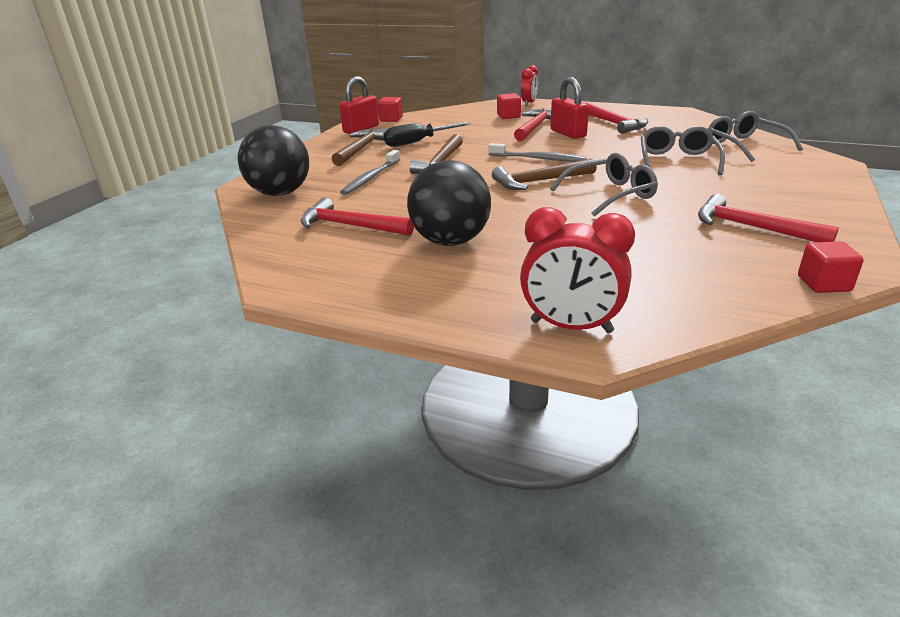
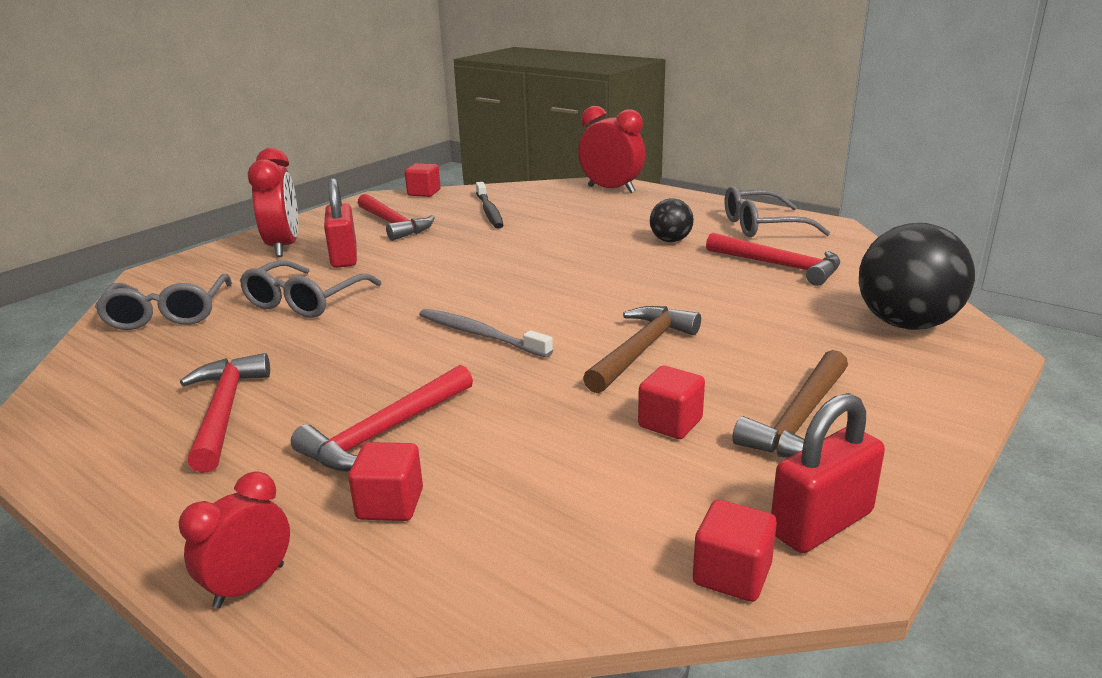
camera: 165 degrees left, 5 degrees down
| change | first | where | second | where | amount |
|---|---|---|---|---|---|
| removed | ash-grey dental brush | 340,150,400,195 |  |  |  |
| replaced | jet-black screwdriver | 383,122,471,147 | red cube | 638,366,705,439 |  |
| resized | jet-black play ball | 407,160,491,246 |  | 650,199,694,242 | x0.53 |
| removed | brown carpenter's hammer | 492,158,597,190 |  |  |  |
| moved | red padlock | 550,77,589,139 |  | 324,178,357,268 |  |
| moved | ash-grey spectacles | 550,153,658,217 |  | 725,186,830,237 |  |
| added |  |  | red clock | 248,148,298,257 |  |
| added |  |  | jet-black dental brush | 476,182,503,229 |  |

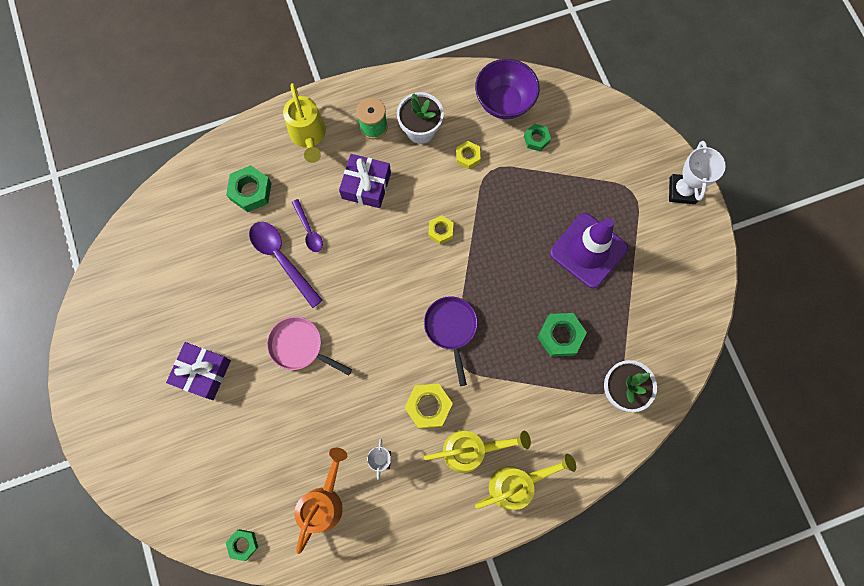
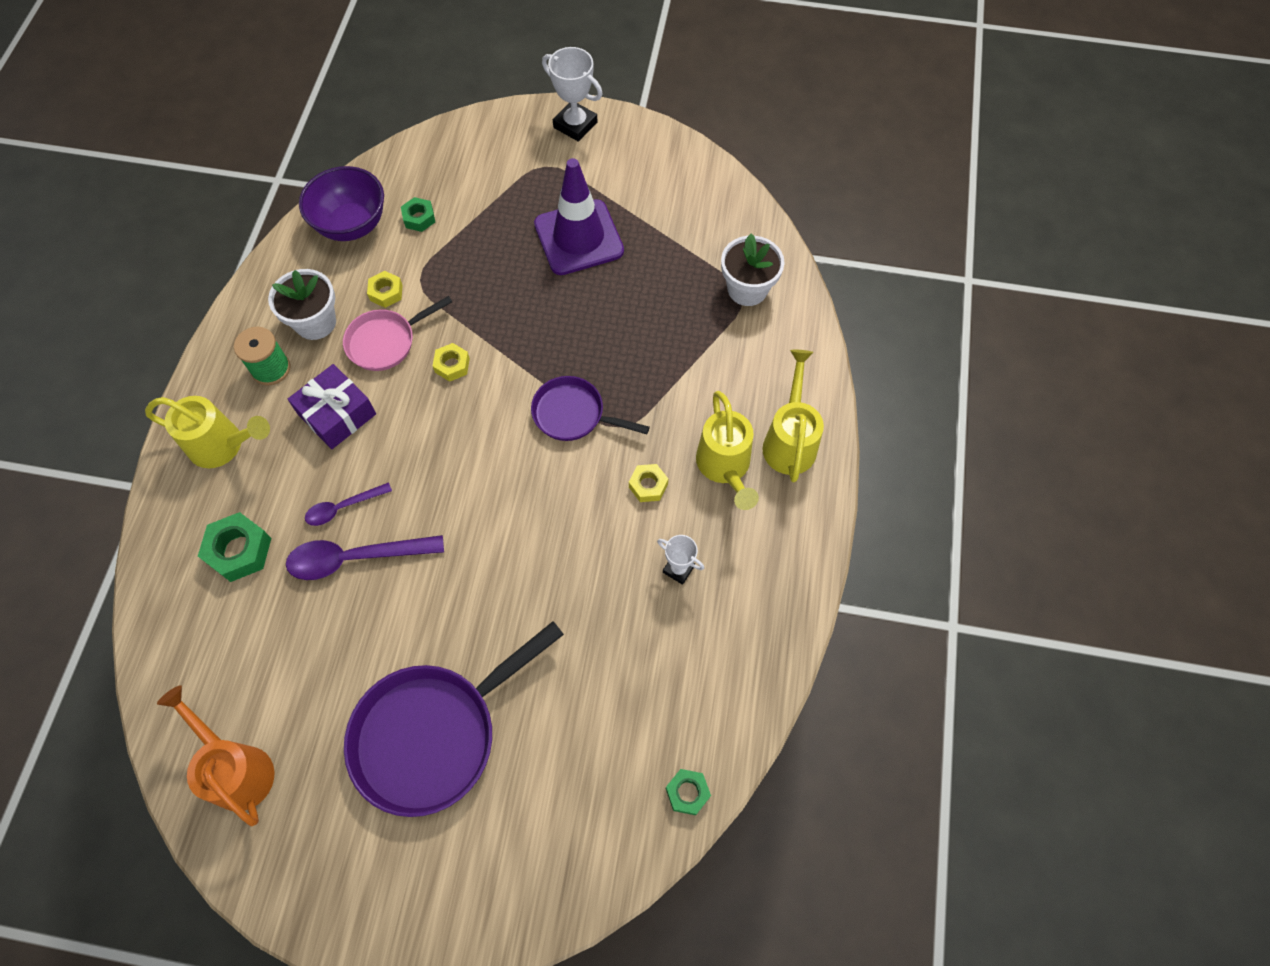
camera: 60 degrees left, 10 degrees down
| change | first | where | second | where | amount |
|---|---|---|---|---|---|
| replaced | purple present | 166,342,231,400 | purple pan | 344,621,564,817 |  |
| moved | pink pan | 267,317,352,375 |  | 343,296,452,371 |  |
| turned | purple spoon | 292,199,323,252 |  | 305,482,392,526 | 150 degrees clockwise |
| moved | orange watering pot | 294,448,347,554 |  | 157,685,274,826 |  |
| resized | golden hexagon nut | 404,384,453,429 |  | 629,464,668,502 | x0.62 |
| turned | golden watering pot | 424,430,531,473 |  | 696,391,759,510 | 150 degrees clockwise |
| removed | green hexagon nut | 537,313,587,357 |  |  |  |

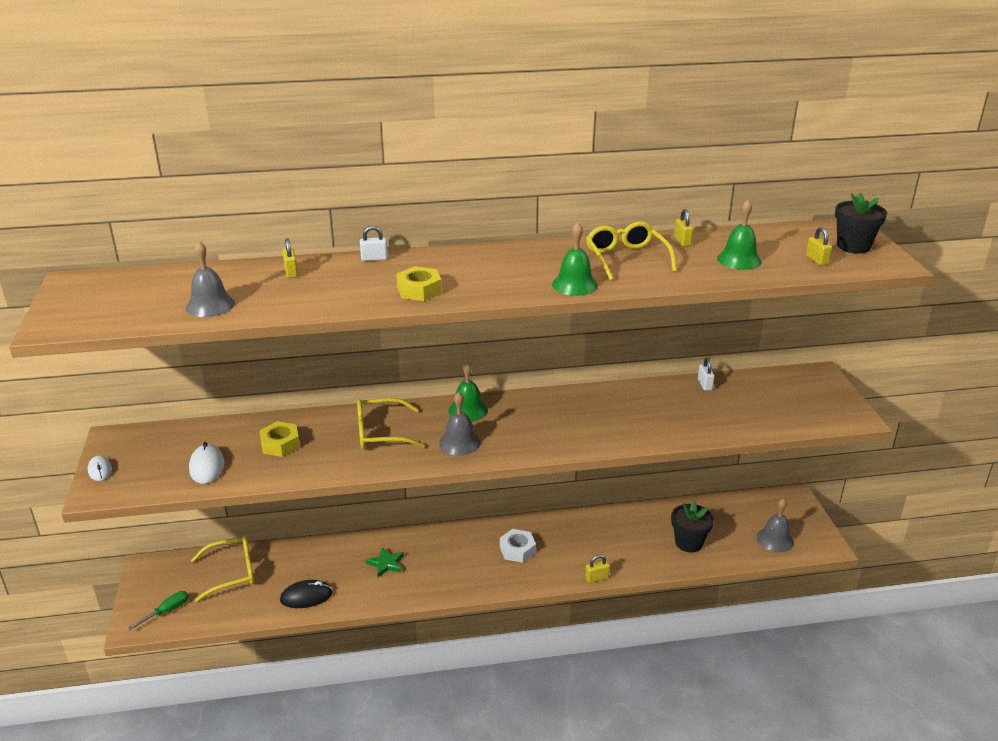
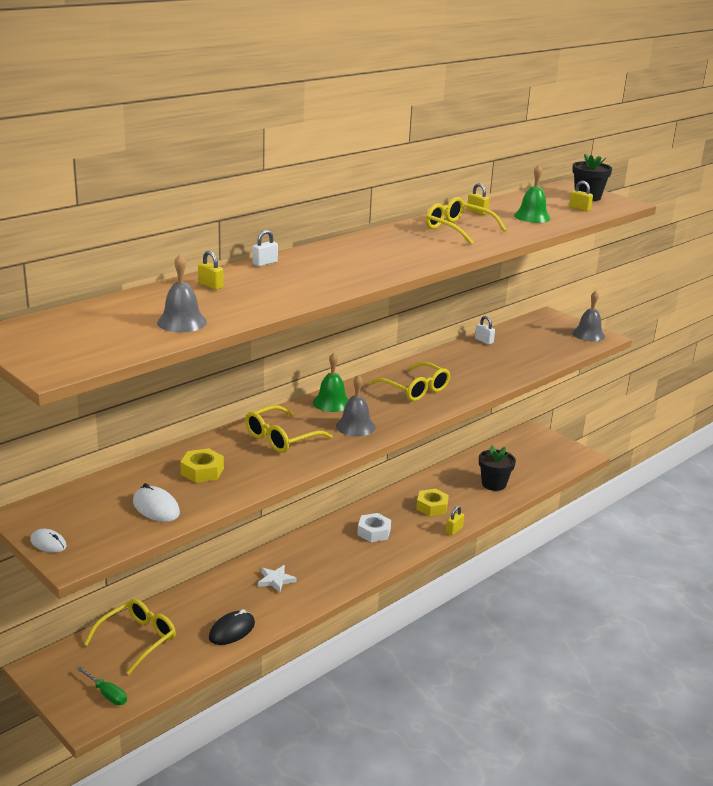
camera: 35 degrees left, 5 degrees down
| change | first | where | second | where | amount |
|---|---|---|---|---|---|
| turned | green screwdriver | 128,591,189,630 |  | 76,666,127,705 | 120 degrees clockwise |
| recoloured | green star shape | 366,547,404,577 | snow-white star shape | 258,565,296,593 |  |
| moved | golden hexagon nut | 396,266,442,301 |  | 416,489,449,516 |  |
| removed | green school bell | 552,222,598,296 |  |  |  |
| moved | ash-grey school bell | 757,498,794,552 |  | 572,291,605,342 |  |
| added |  |  | golden spectacles | 370,362,450,401 |  |

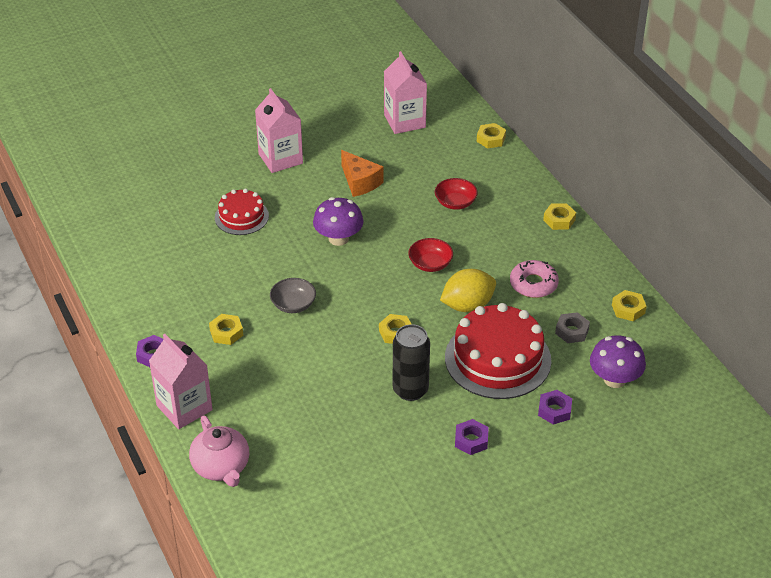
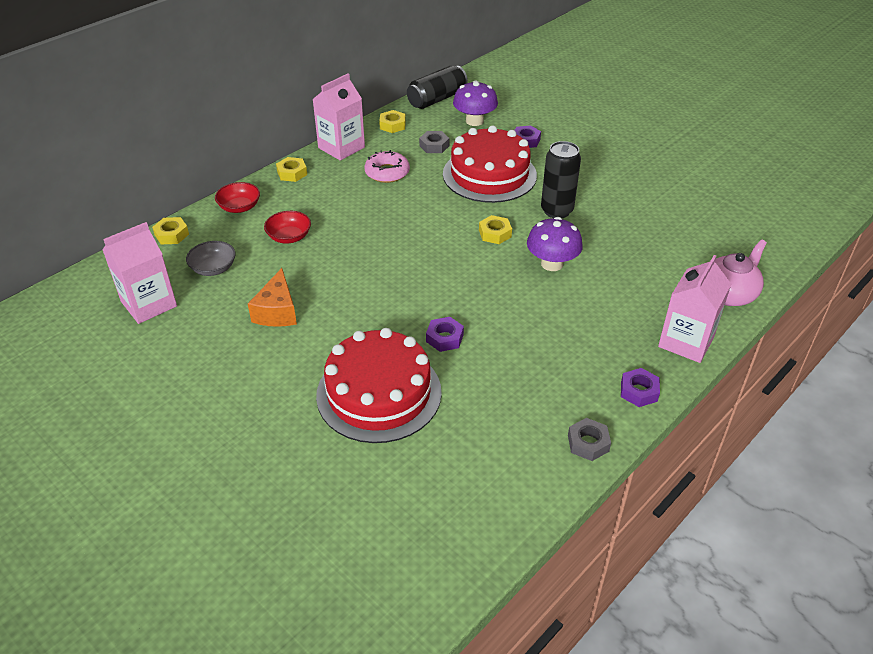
camera: 110 degrees left, 0 degrees up
| change | first | where | second | where | amount |
|---|---|---|---|---|---|
| removed | golden hexagon nut | 209,314,243,345 |  |  |  |
| resized | red layer cake | 215,189,269,235 |  | 316,328,442,443 | x1.78 |
| moved | pink juice carton | 255,88,303,173 |  | 312,73,365,161 |  |
| moved | ash-grey bowl | 270,278,316,313 |  | 186,241,236,276 |  |
| moved | purple toadstool | 313,197,364,246 |  | 527,217,583,271 |  |
| turned | orange cheese wedge | 341,150,383,197 |  | 248,268,297,327 | 150 degrees clockwise |
| moved | red bowl | 408,238,453,272 |  | 215,182,260,213 |  |
| removed | golden citrus fruit | 440,269,496,312 |  |  |  |
| moved | purple hexagon nut | 455,419,489,455 |  | 426,317,464,352 |  |
| added |  |  | jet-black tin | 407,65,468,109 |  |
| added |  |  | ash-grey hexagon nut | 568,418,611,461 |  |

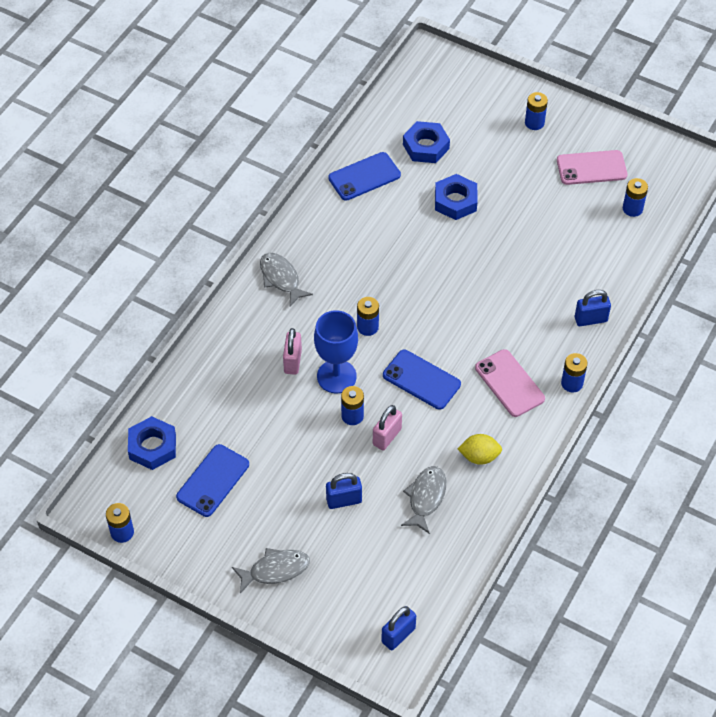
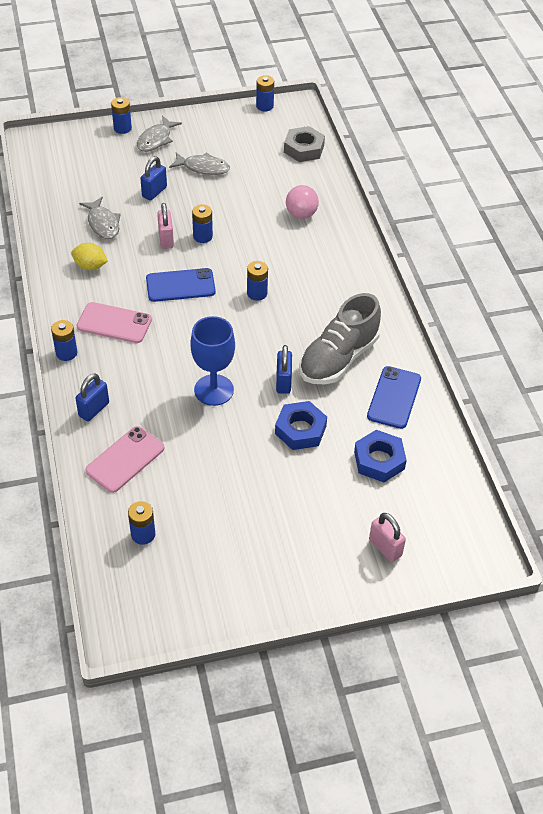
camera: 135 degrees right, 5 degrees down
| change | first | where | second | where | amount |
|---|---|---|---|---|---|
| recoloured | cobalt hexagon nut | 128,416,176,470 | ash-grey hexagon nut | 284,126,325,162 |  |
| removed | cobalt mobile phone | 176,444,249,517 |  |  |  |
| moved | ash-grey fish figure | 260,253,313,307 |  | 169,152,230,175 |  |
| moved | pink padlock | 283,328,302,375 |  | 369,513,406,562 |  |
| moved | cobalt goblet | 314,310,358,393 |  | 190,316,235,406 |  |
| moved | cobalt padlock | 381,606,416,650 |  | 276,345,292,394 |  |
| turned | golden citrus fruit | 458,434,502,465 |  | 71,243,108,270 | 60 degrees clockwise |
| moved | cobalt power cell | 525,92,548,130 |  | 111,97,132,134 |  |
| moved | pink mobile phone | 557,150,627,185 |  | 85,426,164,493 |  |
| added |  |  | pink play ball | 286,185,319,219 |  |
| added |  |  | ash-grey sneaker | 299,293,381,384 |  |

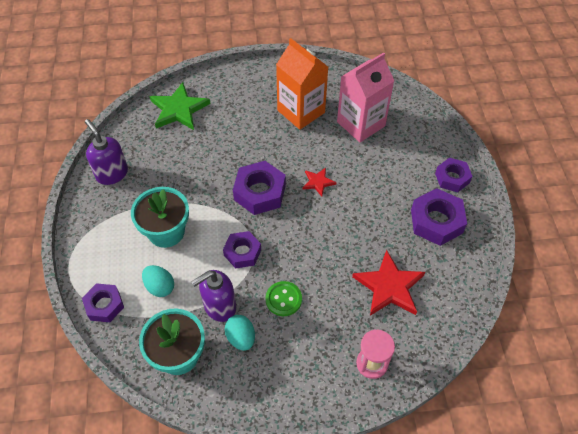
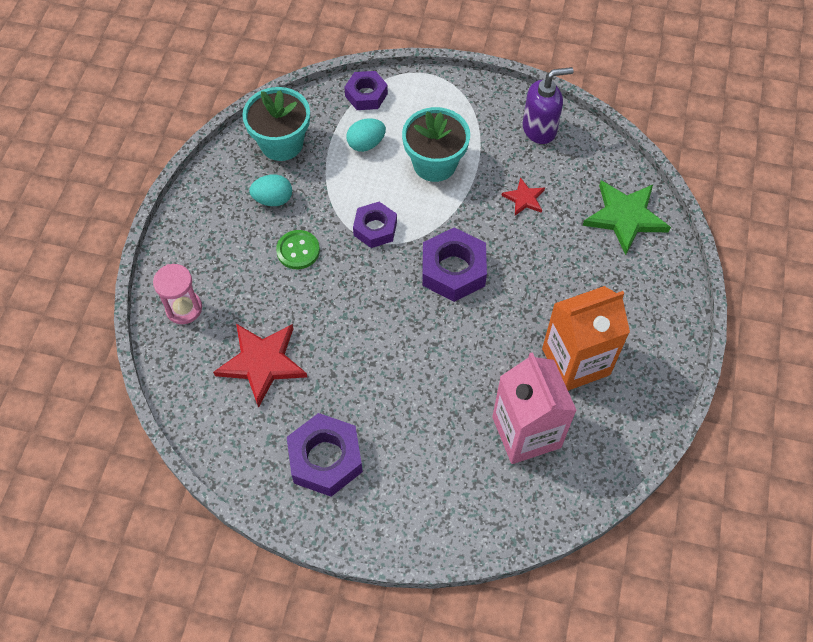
camera: 110 degrees right, 5 degrees up
| change | first | where | second | where | amount |
|---|---|---|---|---|---|
| removed | purple soap pump | 191,270,236,322 |  |  |  |
| moved | red star shape | 302,167,337,197 |  | 501,177,545,215 |  |
| removed | purple hexagon nut | 435,158,473,192 |  |  |  |

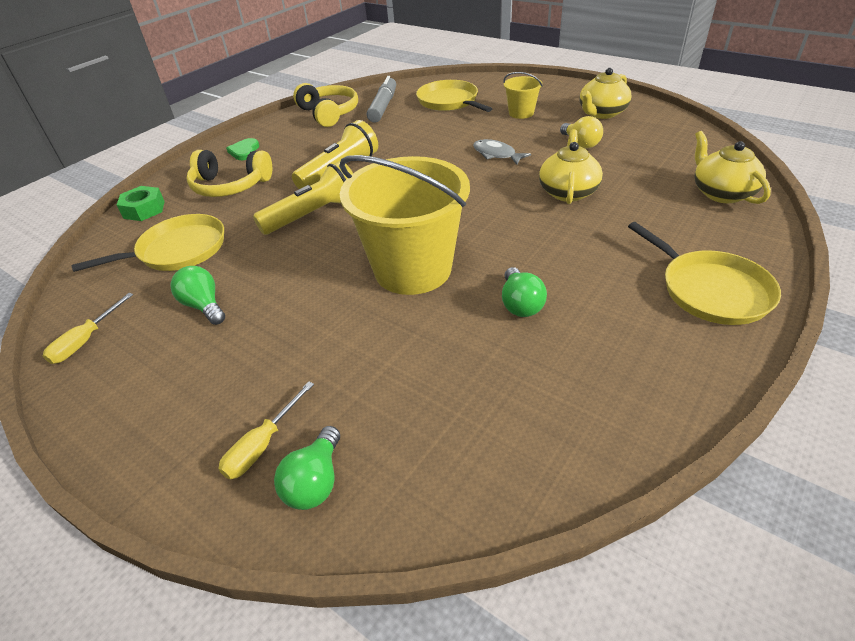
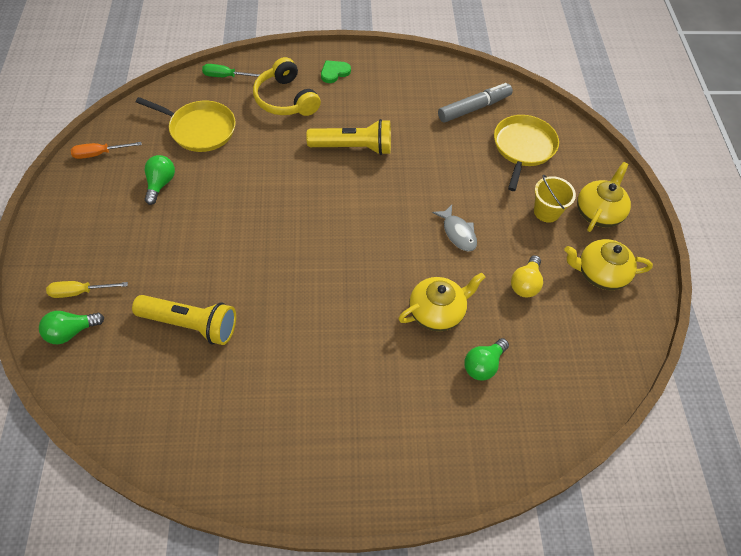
camera: 45 degrees right, 15 degrees up
| change | first | where | second | where | amount |
|---|---|---|---|---|---|
| recoloured | golden screwdriver | 43,293,133,364 | orange screwdriver | 71,142,142,159 |  |
| replaced | green hexagon nut | 117,186,165,221 | green screwdriver | 202,64,261,77 |  |
| moved | golden flashlight | 253,161,353,235 |  | 132,295,236,345 |  |
| removed | golden headphones | 293,83,358,127 |  |  |  |
| removed | golden pail | 339,155,470,295 |  |  |  |
| turned | ash-grey fish figure | 473,139,531,165 |  | 432,205,477,251 | 150 degrees clockwise |
| moved | green light bulb | 502,267,547,317 |  | 464,338,509,381 |  |
| removed | golden pan | 628,222,781,325 |  |  |  |
| moved | golden tea pot | 694,131,771,204 |  | 577,162,631,232 |  |

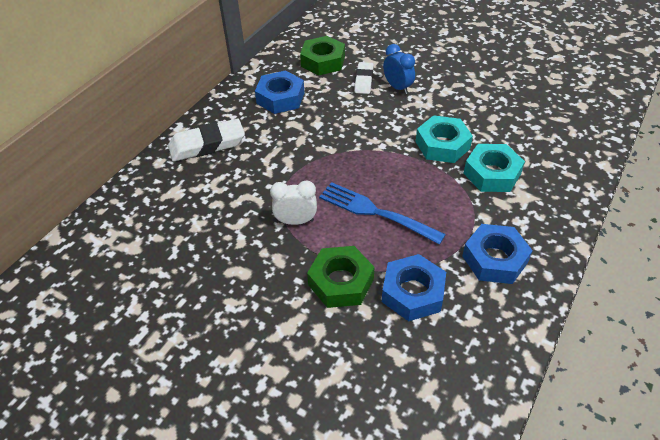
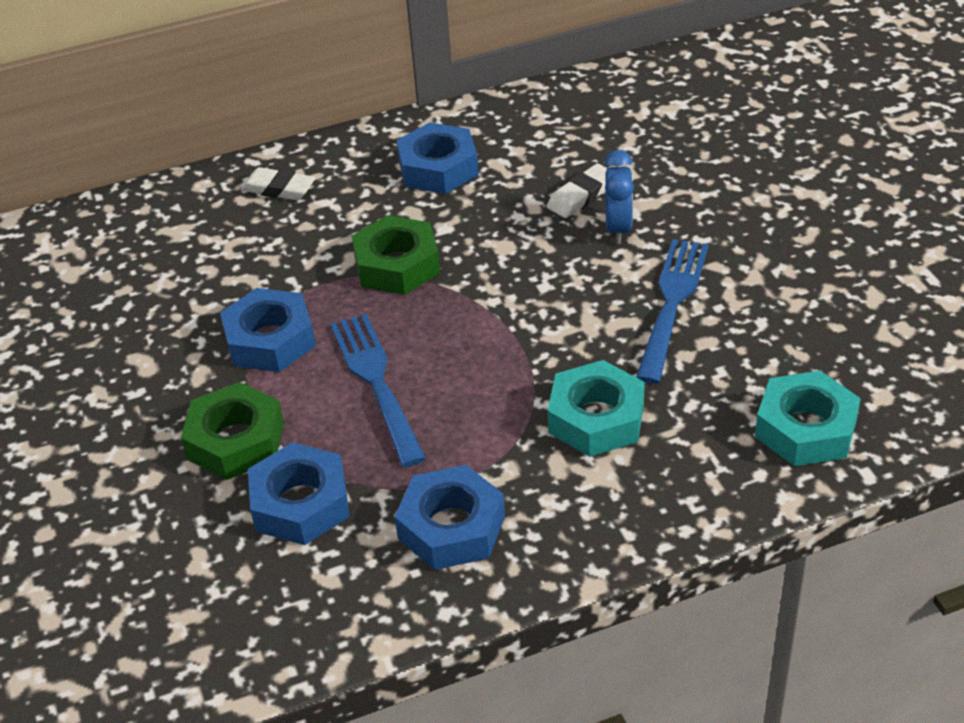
camera: 40 degrees right, 5 degrees down
| change | first | where | second | where | amount |
|---|---|---|---|---|---|
| resized | snow-white gum eraser | 168,119,245,162 |  | 241,167,315,200 | x0.62 |
| replaced | snow-white clock | 270,181,317,225 | cobalt hexagon nut | 220,288,316,372 |  |
| moved | green hexagon nut | 300,36,345,75 |  | 352,215,440,295 |  |
| moved | turquoise hexagon nut | 416,115,473,163 |  | 755,371,861,466 |  |
| added |  |  | cobalt dinner fork | 636,239,709,384 |  |

